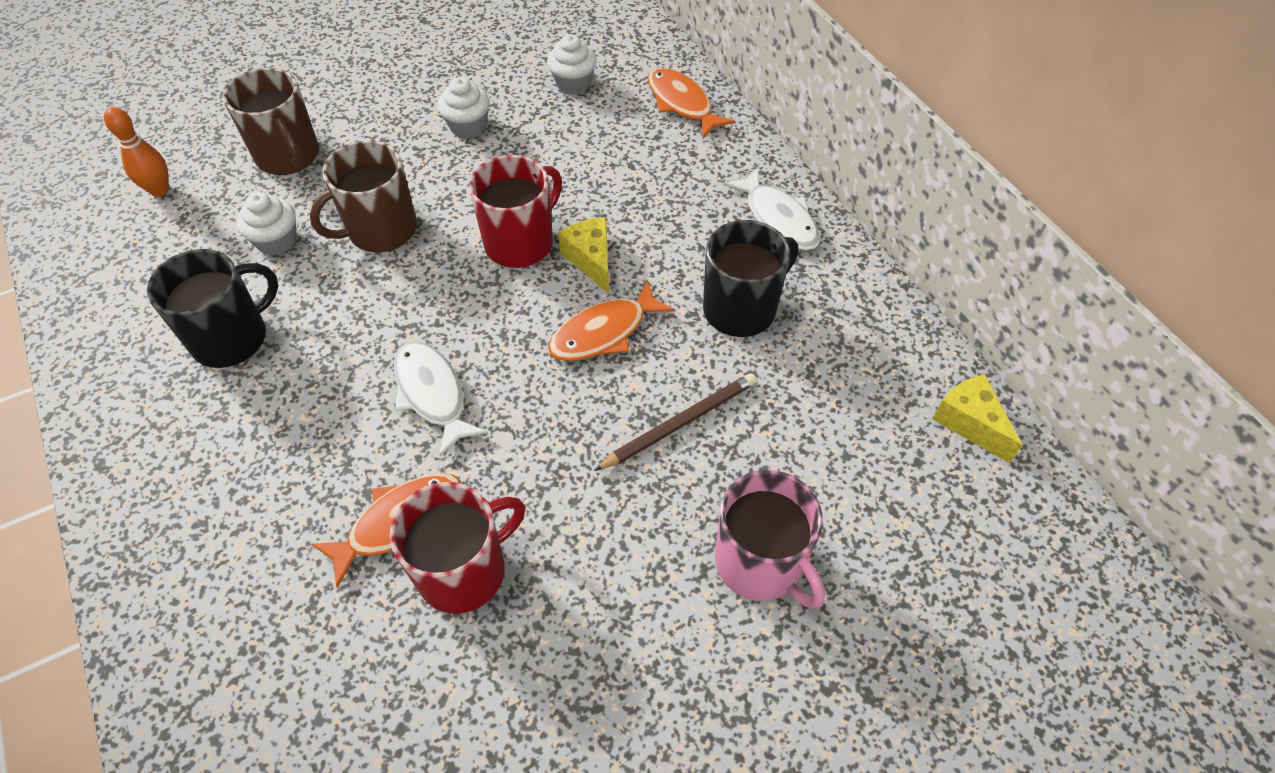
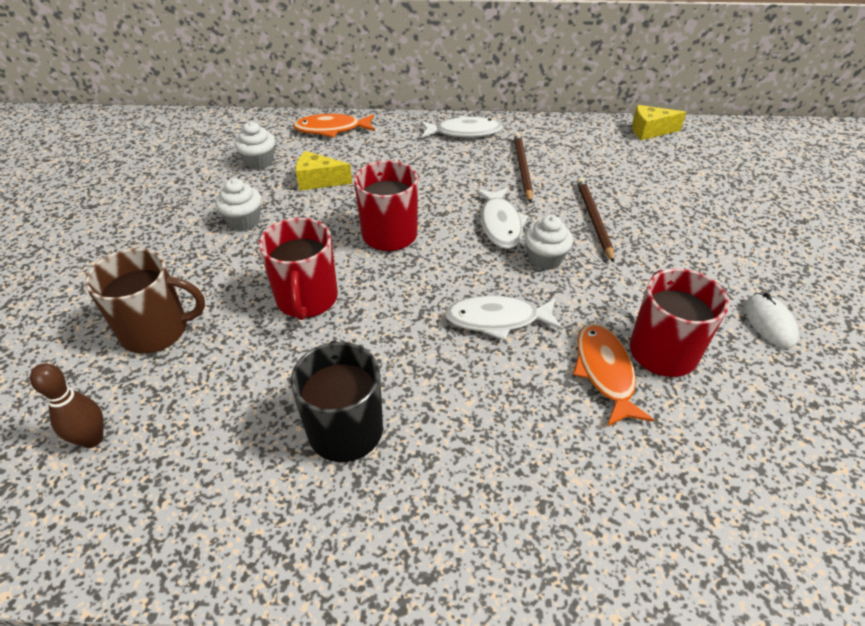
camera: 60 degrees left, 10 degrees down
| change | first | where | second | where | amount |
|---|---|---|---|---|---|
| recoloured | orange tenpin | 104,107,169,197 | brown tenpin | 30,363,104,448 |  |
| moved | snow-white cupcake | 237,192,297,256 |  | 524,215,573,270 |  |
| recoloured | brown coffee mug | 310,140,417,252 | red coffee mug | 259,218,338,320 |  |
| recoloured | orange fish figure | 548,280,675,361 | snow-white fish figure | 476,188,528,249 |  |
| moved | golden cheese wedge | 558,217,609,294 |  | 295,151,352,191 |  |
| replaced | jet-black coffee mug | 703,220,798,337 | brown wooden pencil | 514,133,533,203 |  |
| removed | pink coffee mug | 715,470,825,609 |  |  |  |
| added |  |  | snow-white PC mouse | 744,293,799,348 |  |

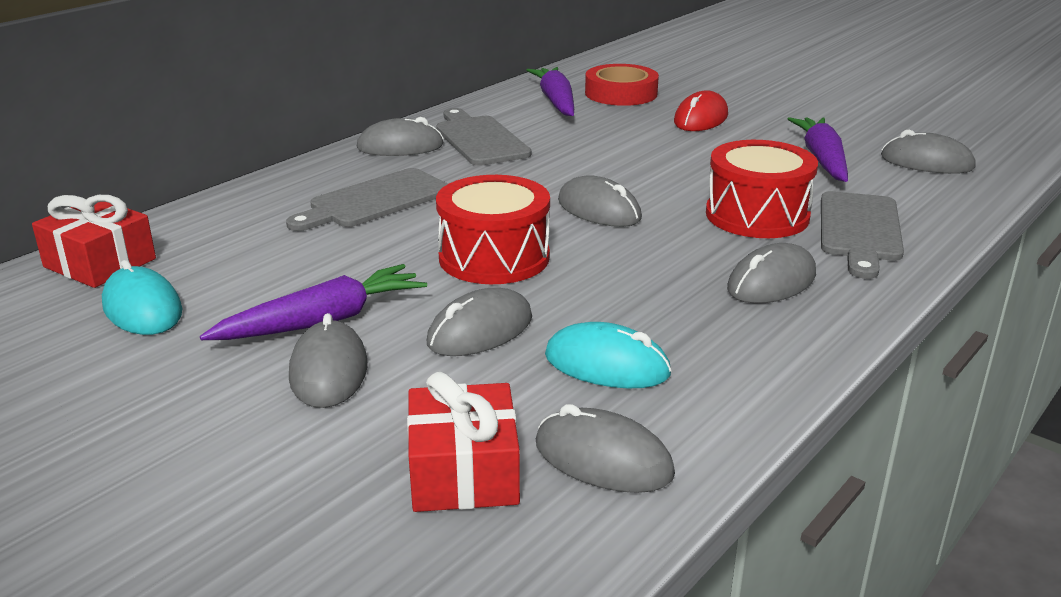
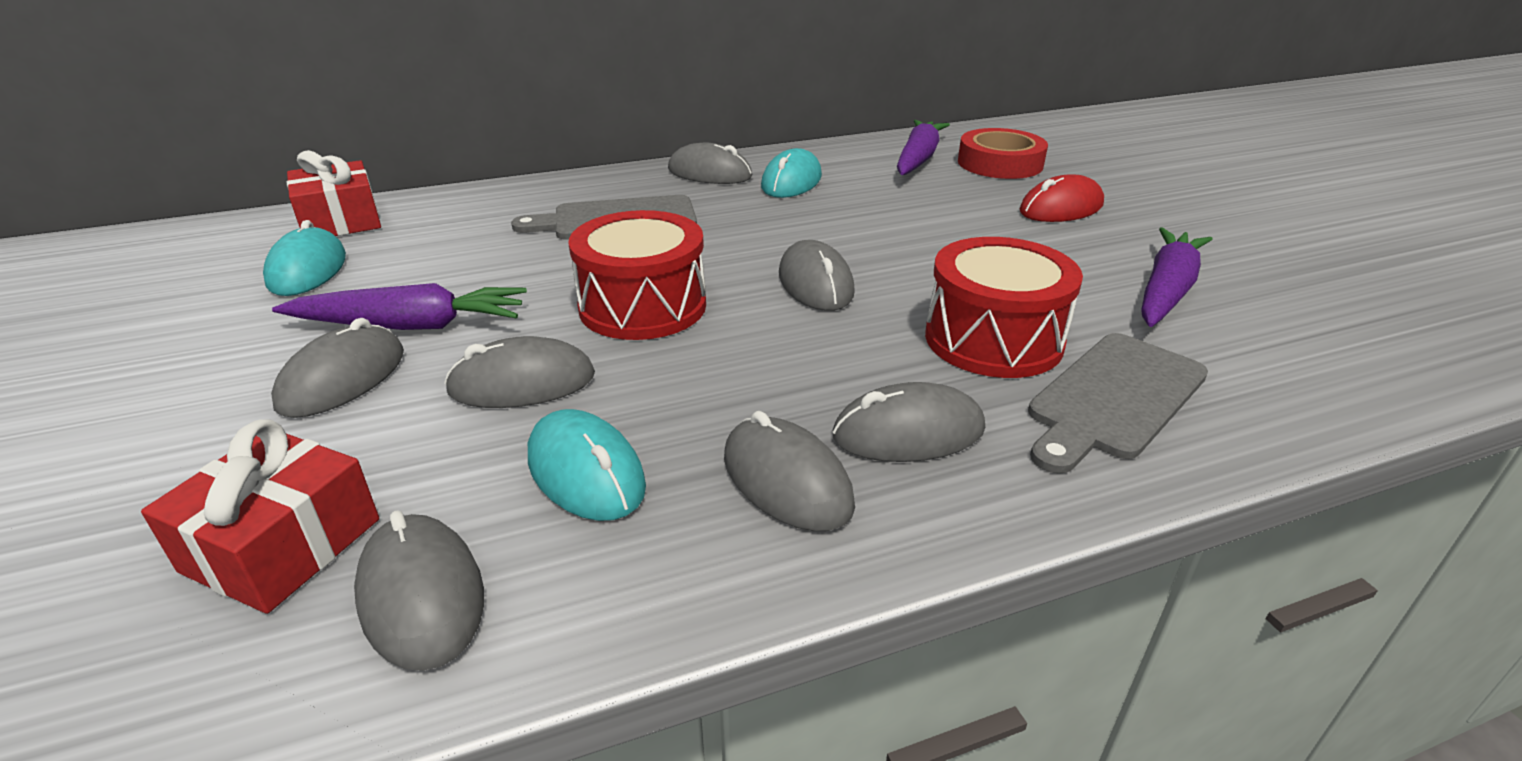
camera: 30 degrees right, 5 degrees up
| change | first | where | second | where | amount |
|---|---|---|---|---|---|
| replaced | ash-grey bread board | 436,108,531,166 | turquoise PC mouse | 761,148,822,198 |  |
| moved | ash-grey PC mouse | 881,129,976,174 |  | 724,411,855,531 |  |

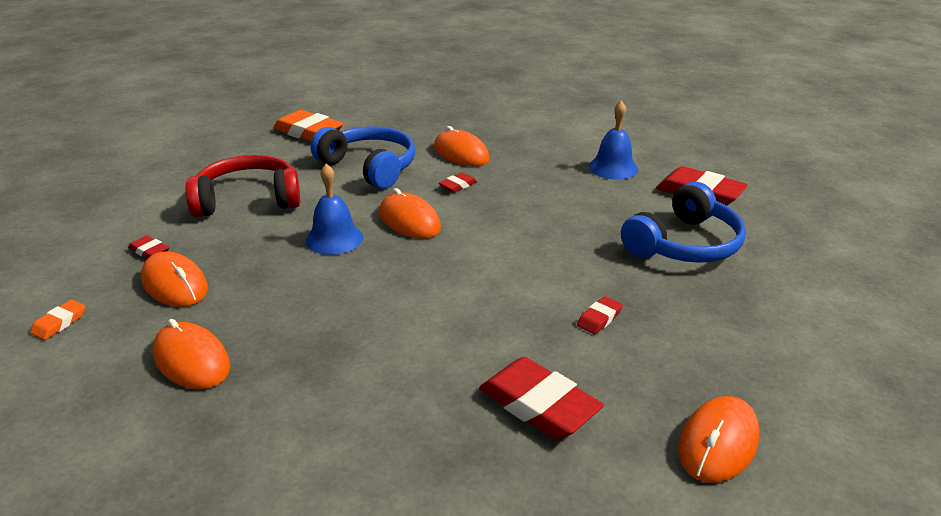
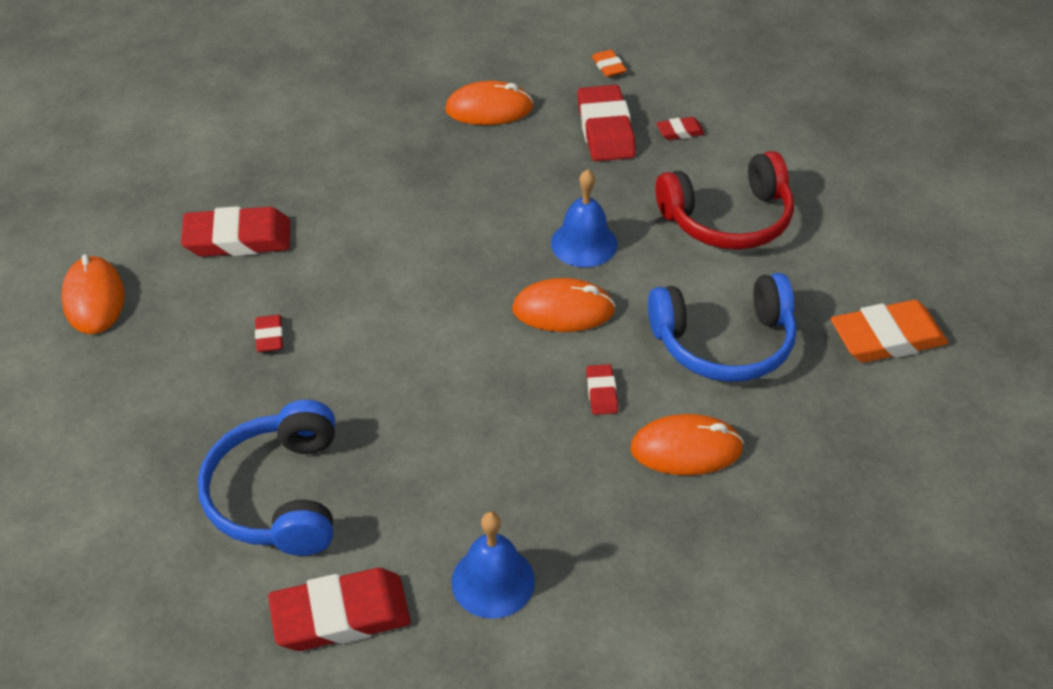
camera: 130 degrees right, 15 degrees up
| change | first | where | second | where | amount |
|---|---|---|---|---|---|
| replaced | orange PC mouse | 141,251,208,307 | red gum eraser | 577,85,636,161 |  |
| turned | red headphones | 186,155,300,217 |  | 656,151,794,250 | 45 degrees clockwise |

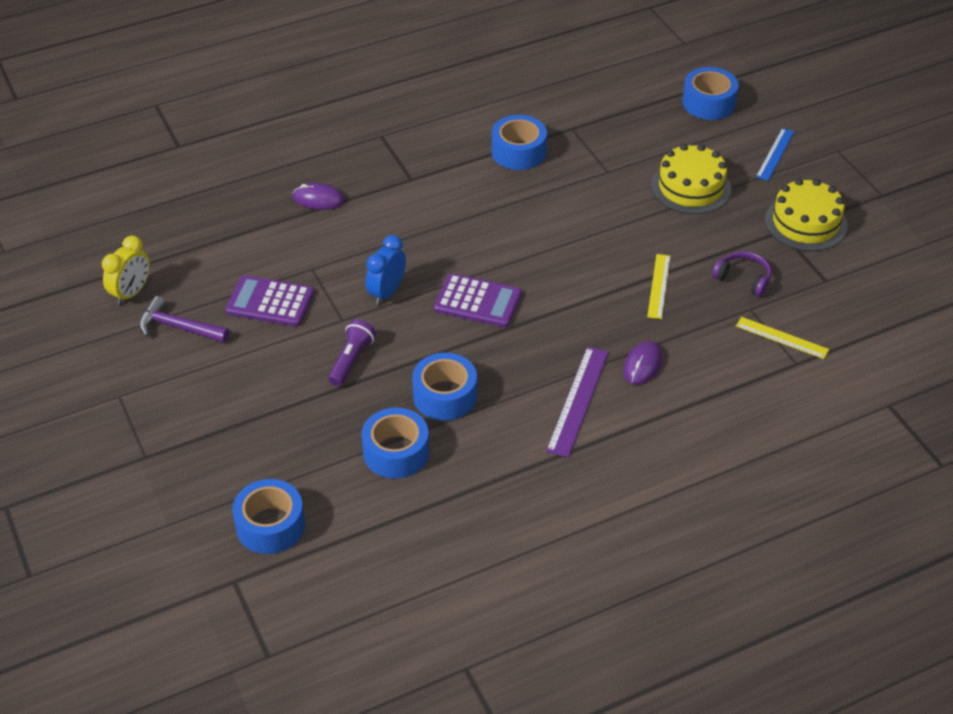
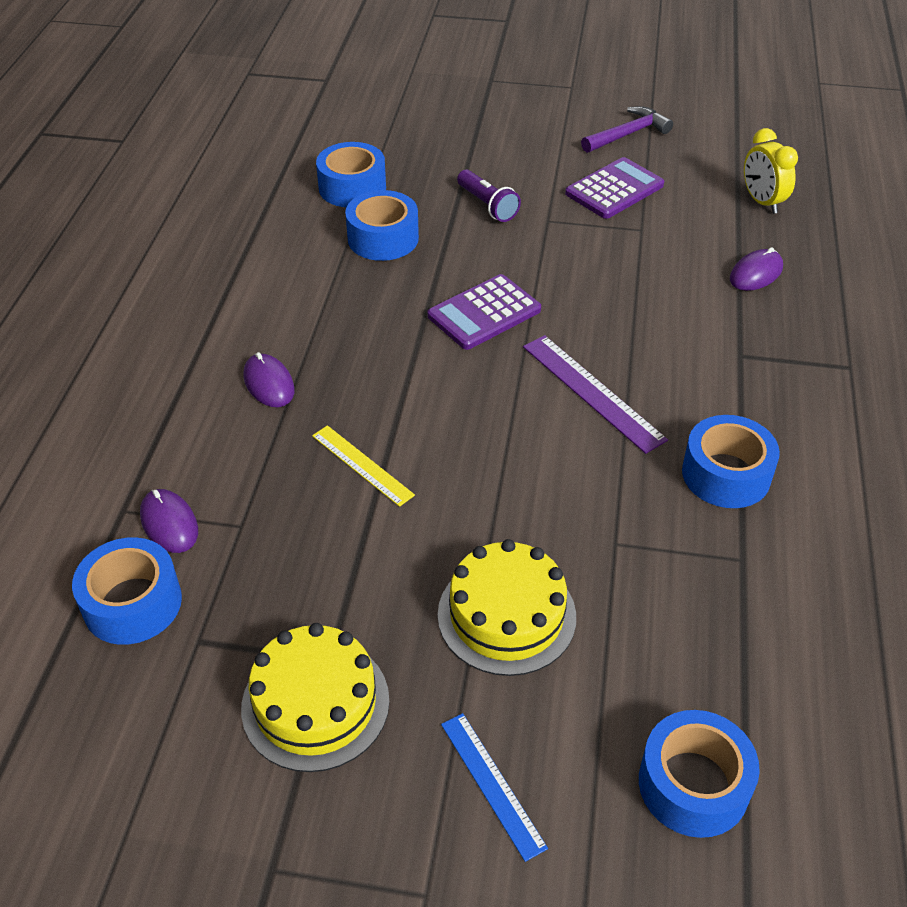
camera: 125 degrees right, 0 degrees up
| change | first | where | second | where | amount |
|---|---|---|---|---|---|
| moved | golden clock | 102,235,150,305 |  | 744,128,798,214 |  |
| moved | cobalt tape | 232,479,305,554 |  | 72,537,182,645 |  |
| removed | cobalt clock | 366,235,406,305 |  |  |  |
| moved | purple measuring stick | 546,347,609,458 |  | 523,335,668,454 |  |
| removed | purple headphones | 712,251,771,297 |  |  |  |
| replaced | golden measuring stick | 736,317,829,359 | purple PC mouse | 140,489,198,553 |  |

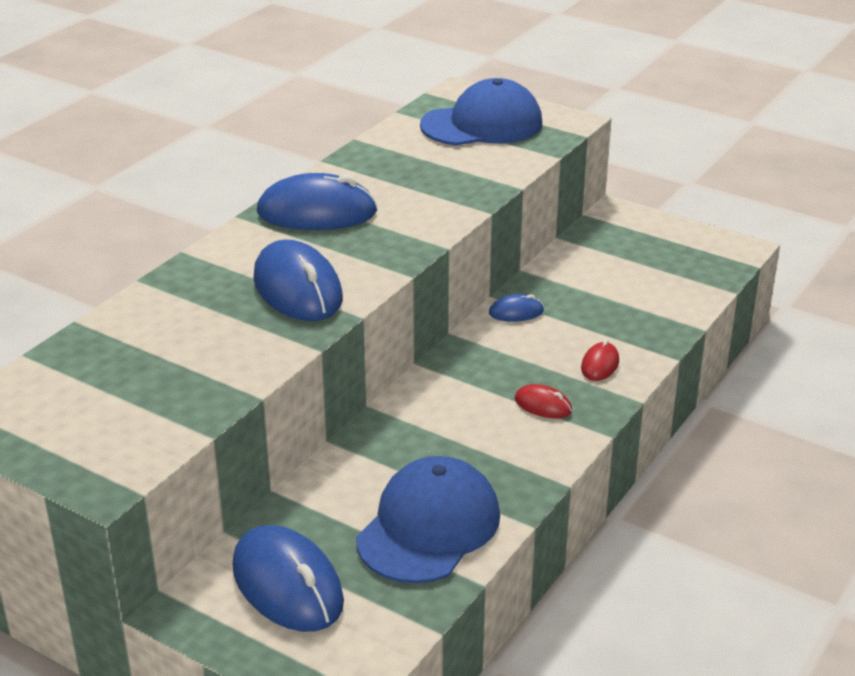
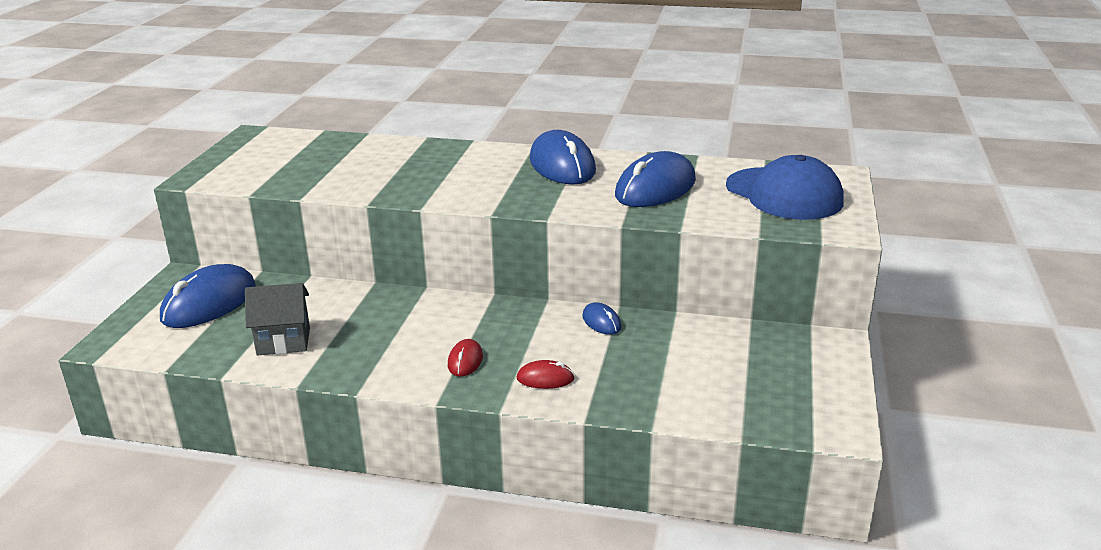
camera: 70 degrees right, 5 degrees down
| change | first | where | second | where | amount |
|---|---|---|---|---|---|
| moved | cobalt PC mouse | 253,240,343,321 |  | 615,151,696,207 |  |
| replaced | cobalt peaked cap | 356,456,500,584 | ash-grey toy house | 245,283,310,356 |  |

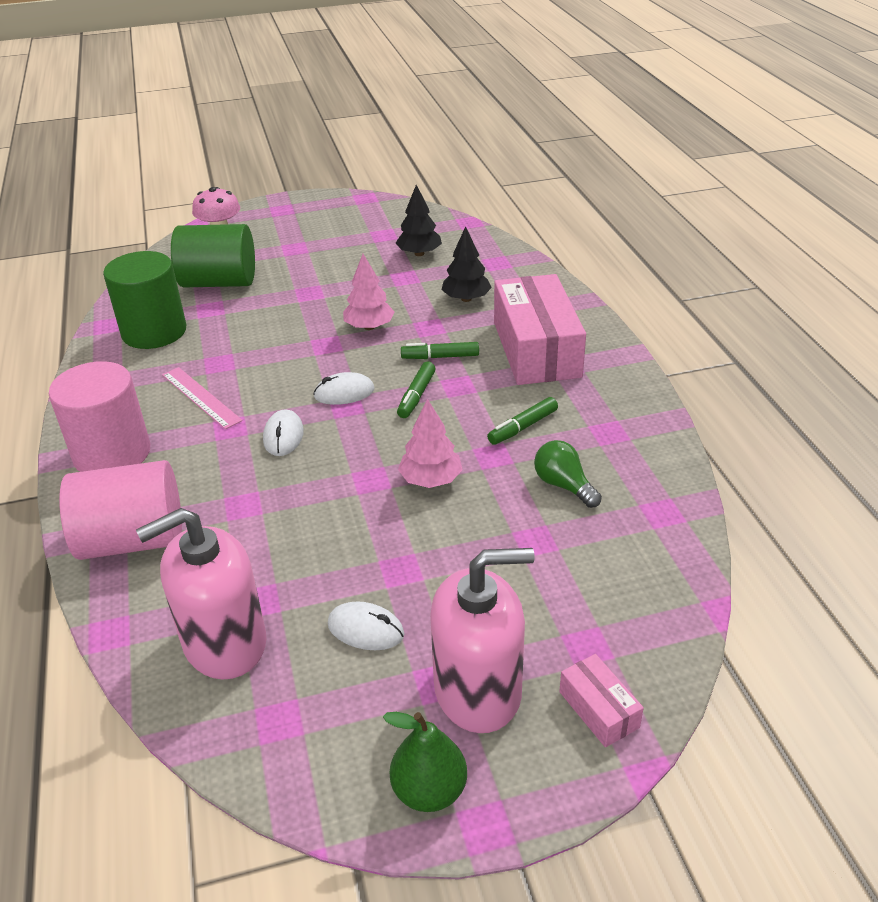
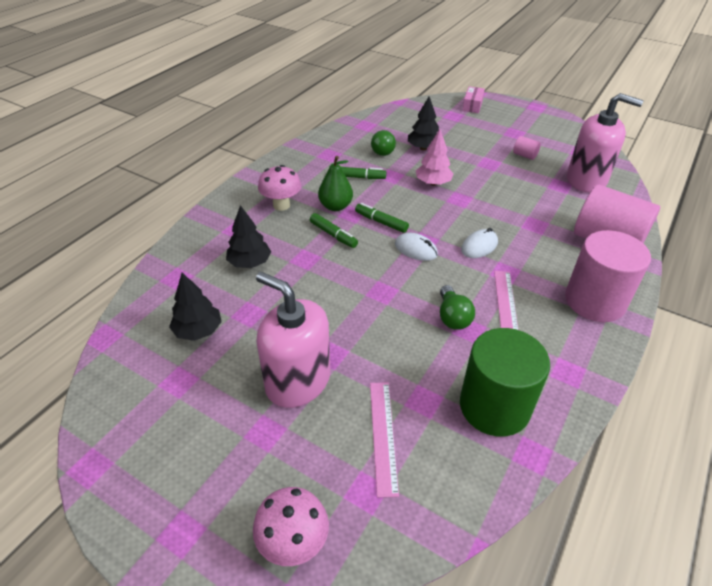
camera: 135 degrees left, 5 degrees up
| change | first | where | second | where | amount |
|---|---|---|---|---|---|
| replaced | green cylinder shape | 171,224,255,288 | pink measuring stick | 370,382,399,498 |  |
| replaced | snow-white PC mouse | 328,601,405,650 | pink cylinder shape | 513,136,541,160 |  |
| removed | pink tree | 343,254,395,330 |  |  |  |
| moved | green pear fruit | 383,712,467,812 |  | 318,156,353,211 |  |
| turned | green marker | 397,362,436,418 |  | 355,203,409,233 | 120 degrees counterclockwise |
| moved | pink soap pump | 430,548,535,733 |  | 256,272,330,408 |  |
| replaced | pink box | 494,274,586,385 | pink toadstool | 258,165,301,211 |  |
| added |  |  | jet-black tree | 408,97,439,150 |  |
| added |  |  | green light bulb | 440,285,475,330 |  |

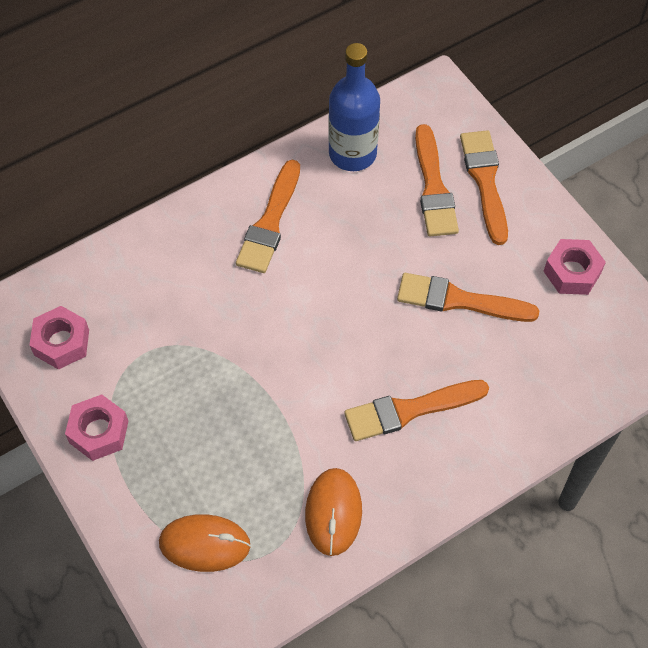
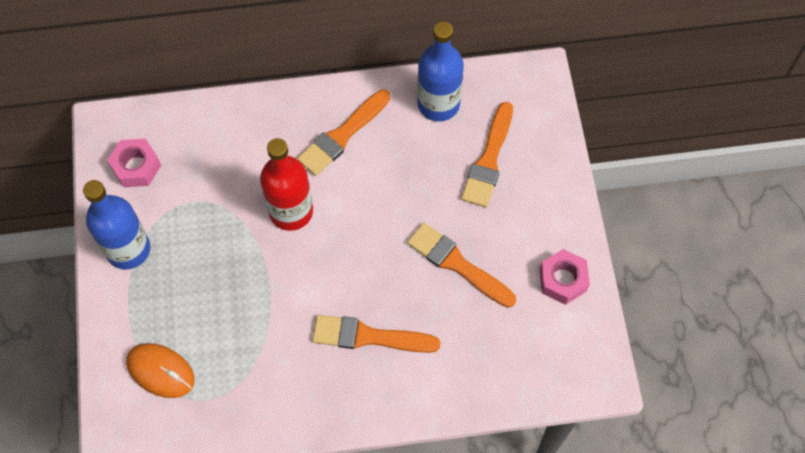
camera: 25 degrees right, 5 degrees up
| change | first | where | second | where | amount |
|---|---|---|---|---|---|
| replaced | pink hexagon nut | 65,394,128,461 | cobalt bottle | 83,180,150,270 |  |
| removed | orange PC mouse | 305,468,362,556 |  |  |  |
| removed | orange brush | 460,130,508,245 |  |  |  |
| added |  |  | red bottle | 260,138,313,231 |  |

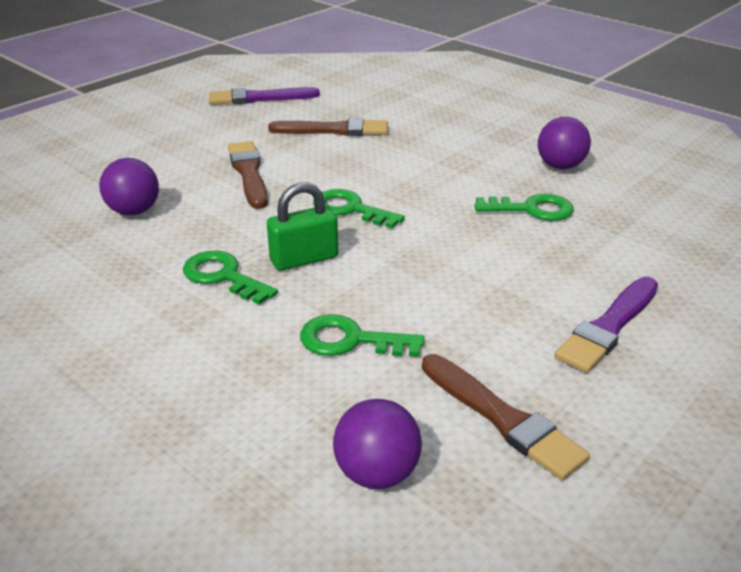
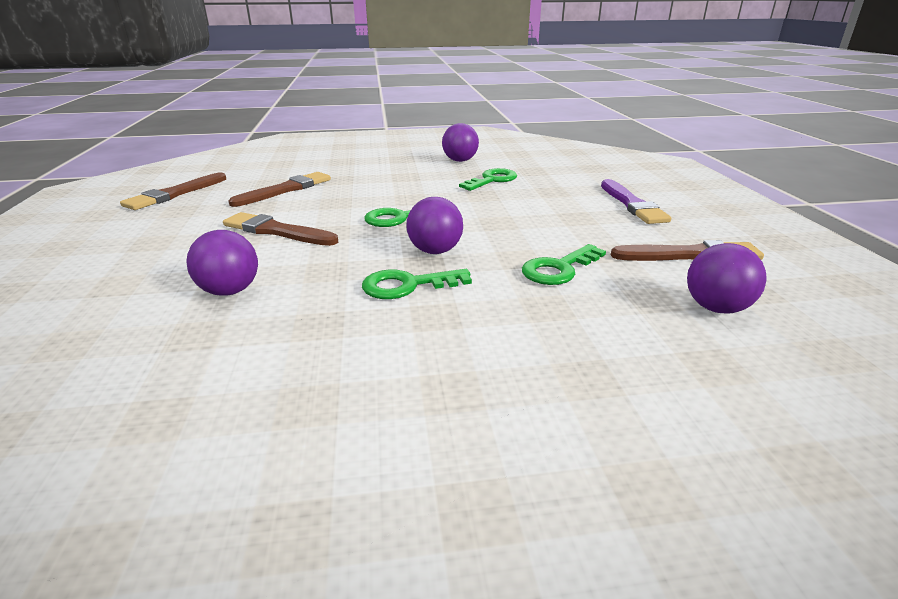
camera: 50 degrees left, 5 degrees down
| change | first | where | second | where | amount |
|---|---|---|---|---|---|
| recoloured | purple brush | 209,87,320,105 | brown brush | 120,172,226,210 |  |
| replaced | green padlock | 267,182,338,271 | purple play ball | 406,197,463,254 |  |

